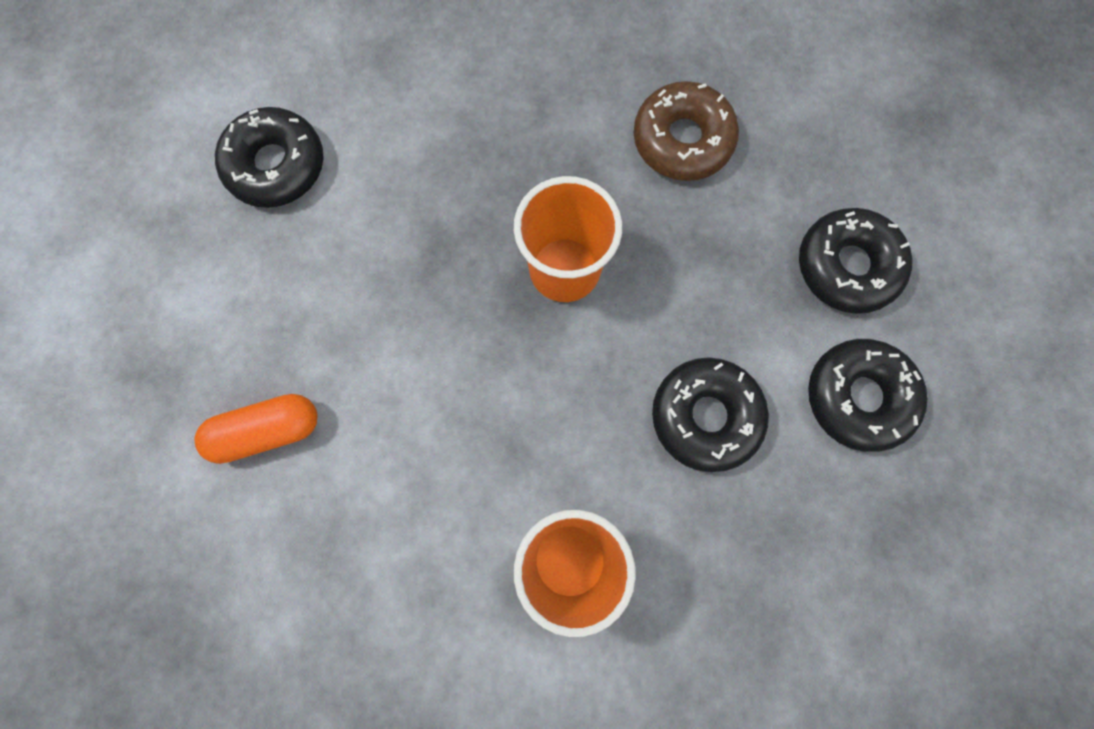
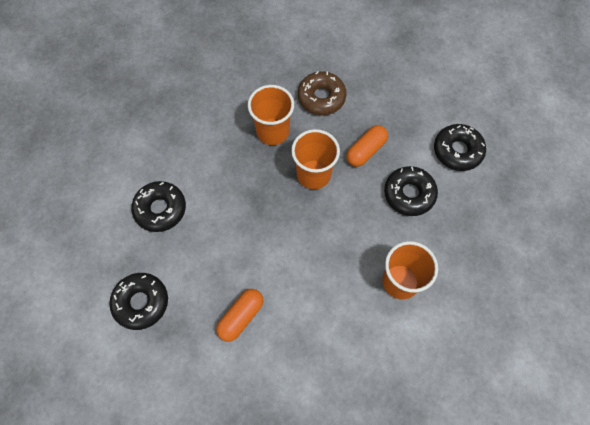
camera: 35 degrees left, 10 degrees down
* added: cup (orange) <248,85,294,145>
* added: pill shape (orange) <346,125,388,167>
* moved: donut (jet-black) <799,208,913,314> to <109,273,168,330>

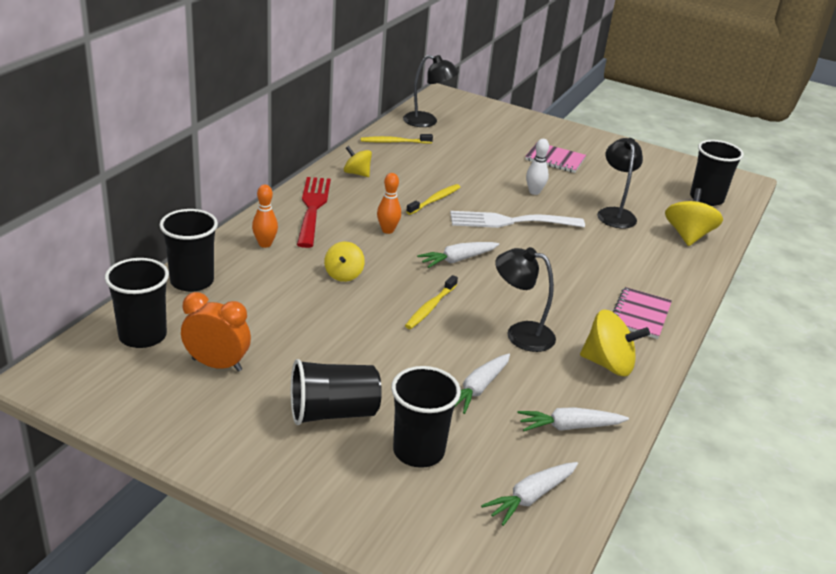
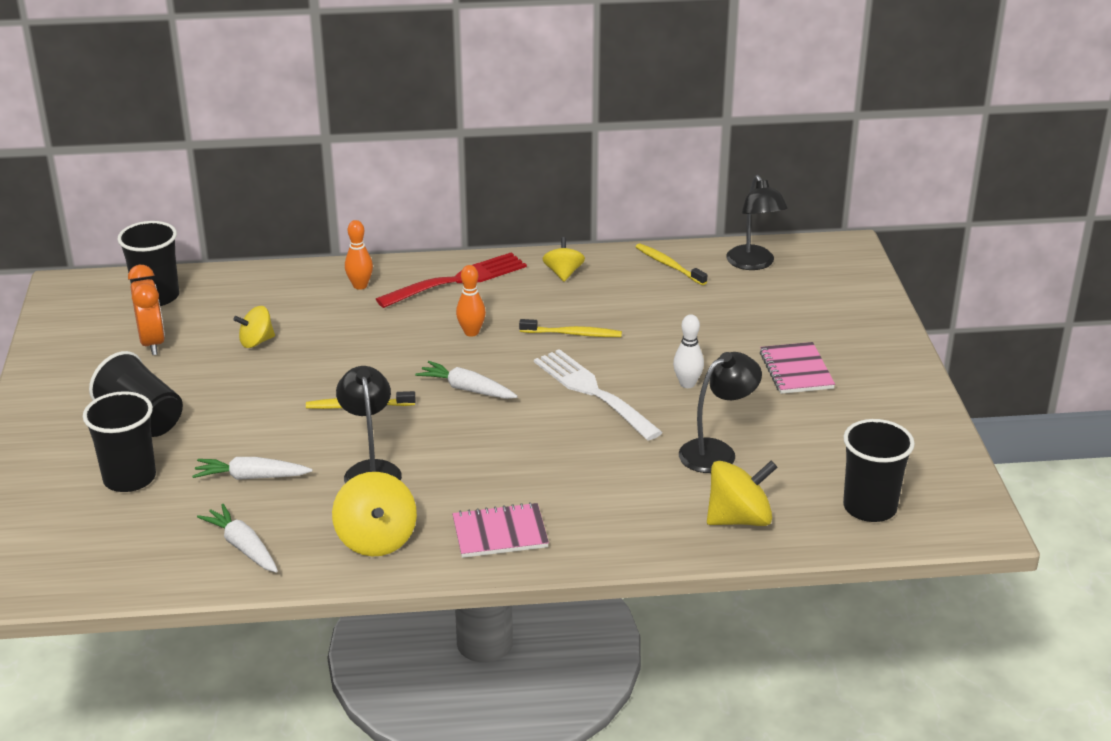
camera: 60 degrees right, 0 degrees up
* removed: cup (jet-black) <159,209,218,292>
* removed: carrot (pure white) <481,462,578,526>
* moved: toy top (golden) <324,242,365,282> to <233,306,275,348>

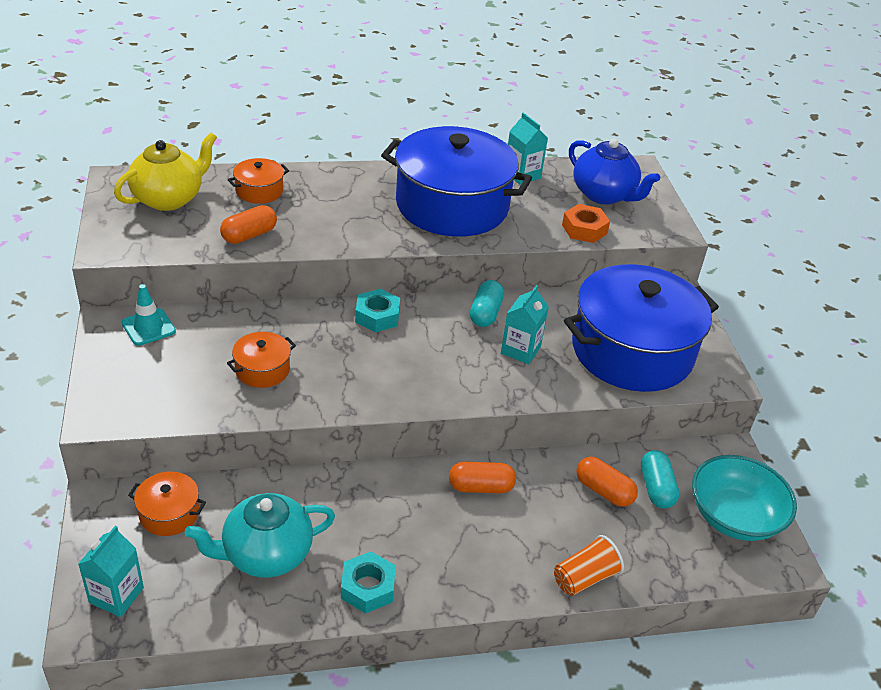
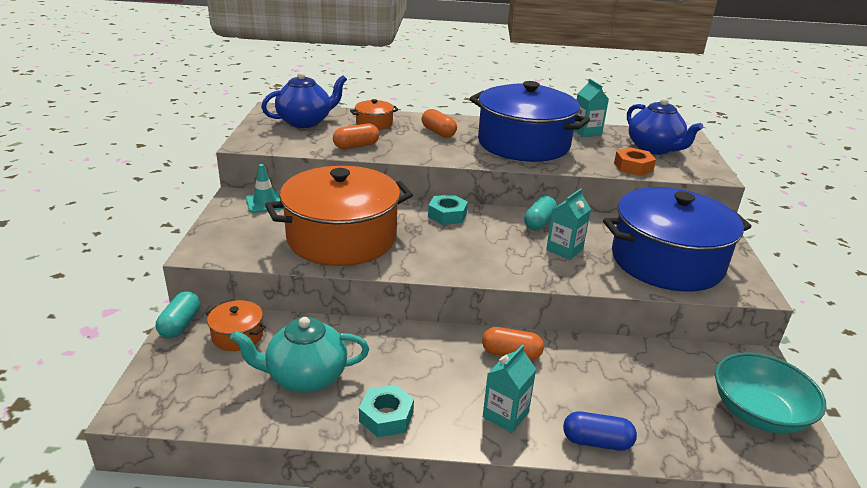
camera: 15 degrees right, 10 degrees down
* moved: milk carton (turquoise) <78,526,144,617> to <483,344,536,433>
* moved: pill shape (orange) <576,457,638,507> to <422,109,457,138>
* moved: pill shape (turquoise) <641,450,679,509> to <156,291,200,338>
* replaced: cup (orange) <554,535,624,596> to pill shape (blue) <563,412,637,451>
* recoloured: tea pot (golden) <114,133,217,211> to tea pot (blue) <261,72,347,128>
* resized: stockpot (orange) <227,332,296,388> = <265,165,413,266> x2.42

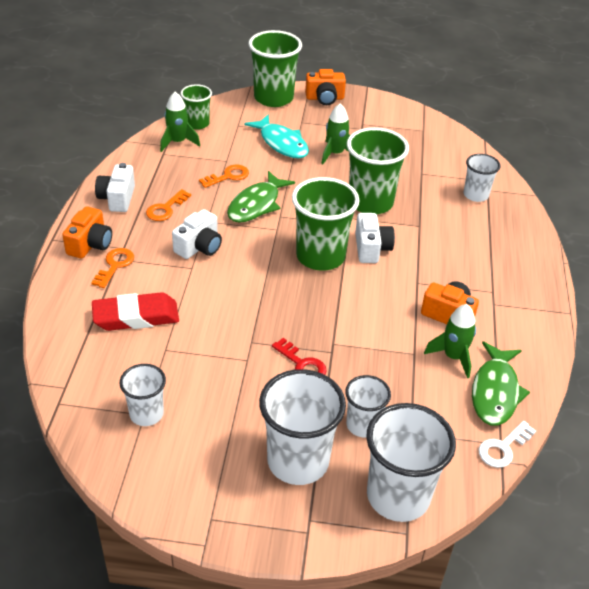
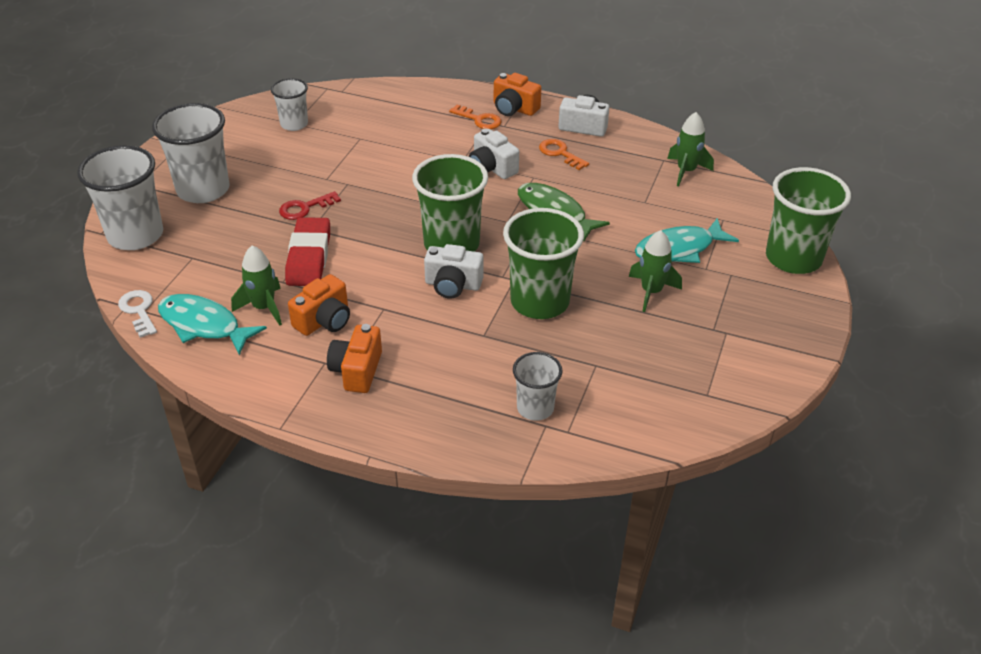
camera: 105 degrees right, 0 degrees up
* removed: cup (leaf-green) <181,84,212,130>
* removed: door key (orange) <199,164,249,188>
* removed: cup (pure white) <345,375,391,438>
* moved: pencil eraser (crimson) <92,292,179,331> to <285,217,330,286>
* moved: camera (orange) <305,69,346,105> to <327,324,382,393>
* recoloured: fish figure (leaf-green) <472,341,530,425> to fish figure (turquoise) <158,294,267,355>

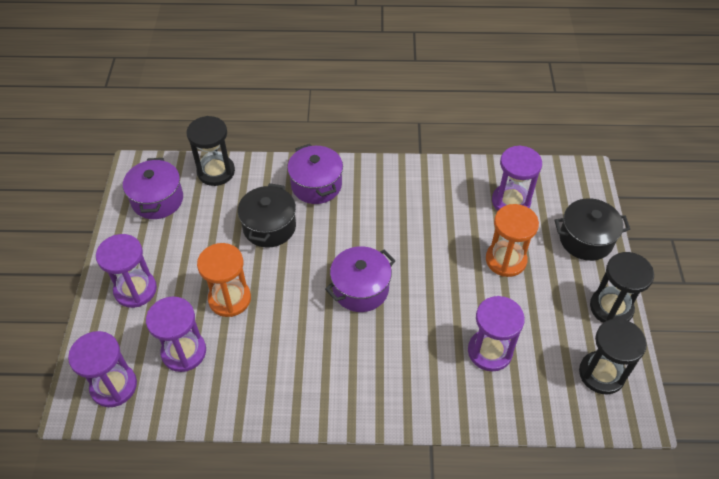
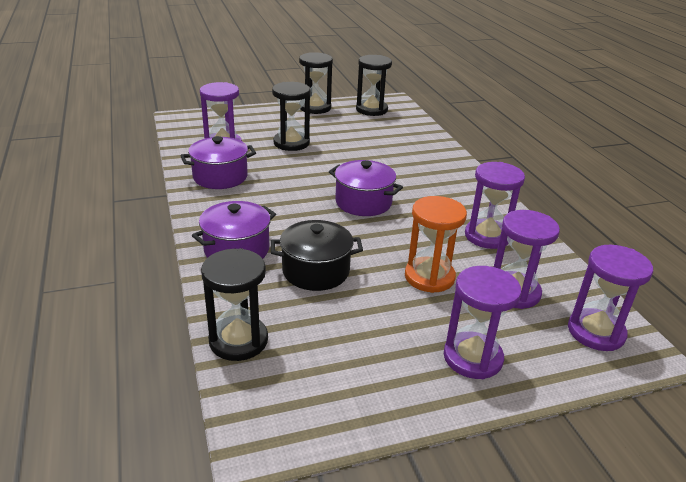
camera: 110 degrees left, 20 degrees down
* removed: stockpot (jet-black) <554,198,630,261>
* moved: stockpot (violet) <123,158,183,219> to <180,136,256,189>
* moved: sand timer (violet) <468,296,525,371> to <465,162,525,249>
* recoloured: sand timer (orange) <486,204,539,277> to sand timer (jet-black) <272,82,310,151>

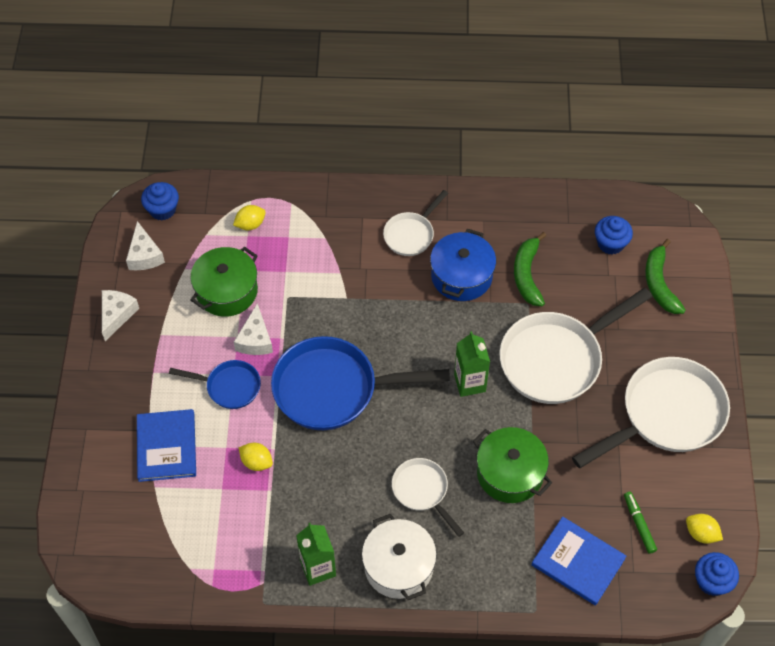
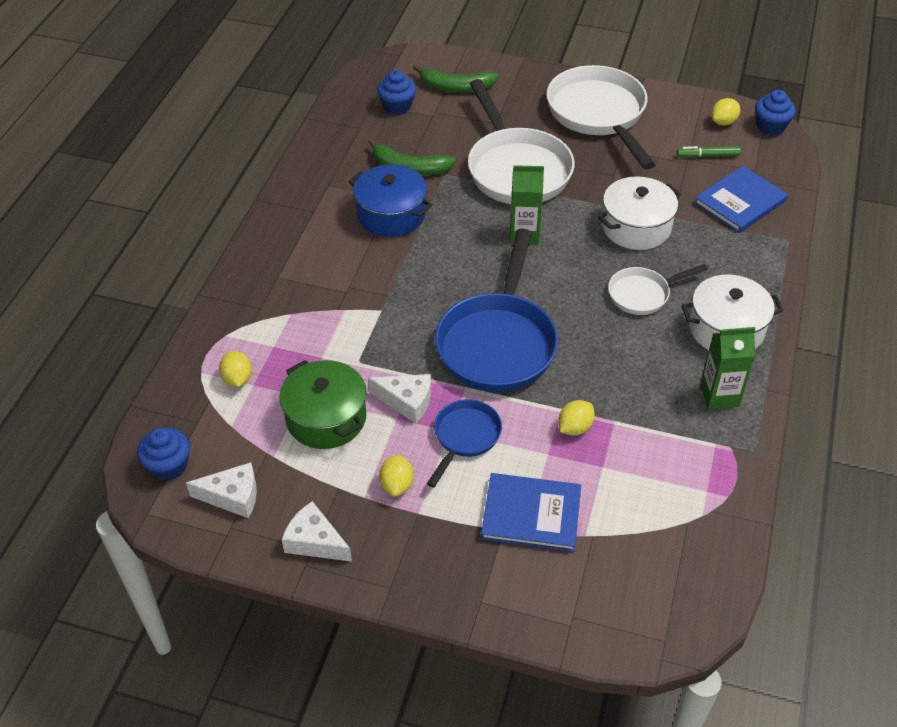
camera: 75 degrees left, 10 degrees down
* removed: frying pan (pure white) <383,190,448,256>
* added: lemon (golden) <379,454,414,497>
* recoloured: stockpot (leaf-green) <473,427,552,503> to stockpot (pure white) <598,176,681,250>

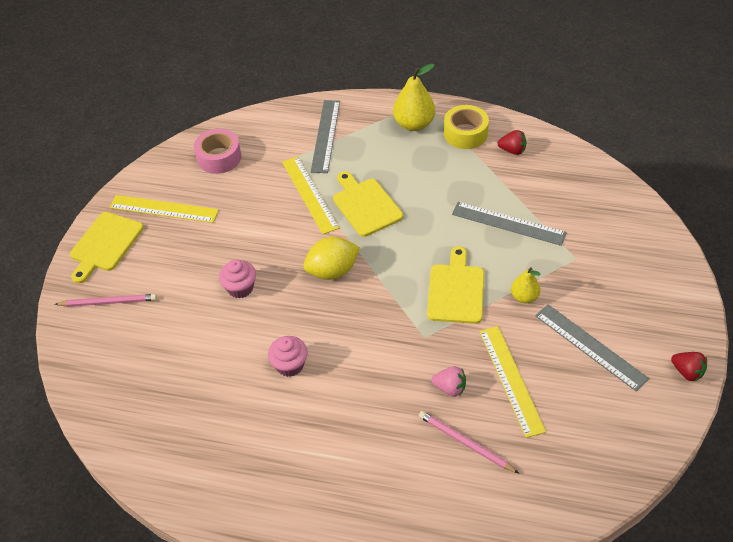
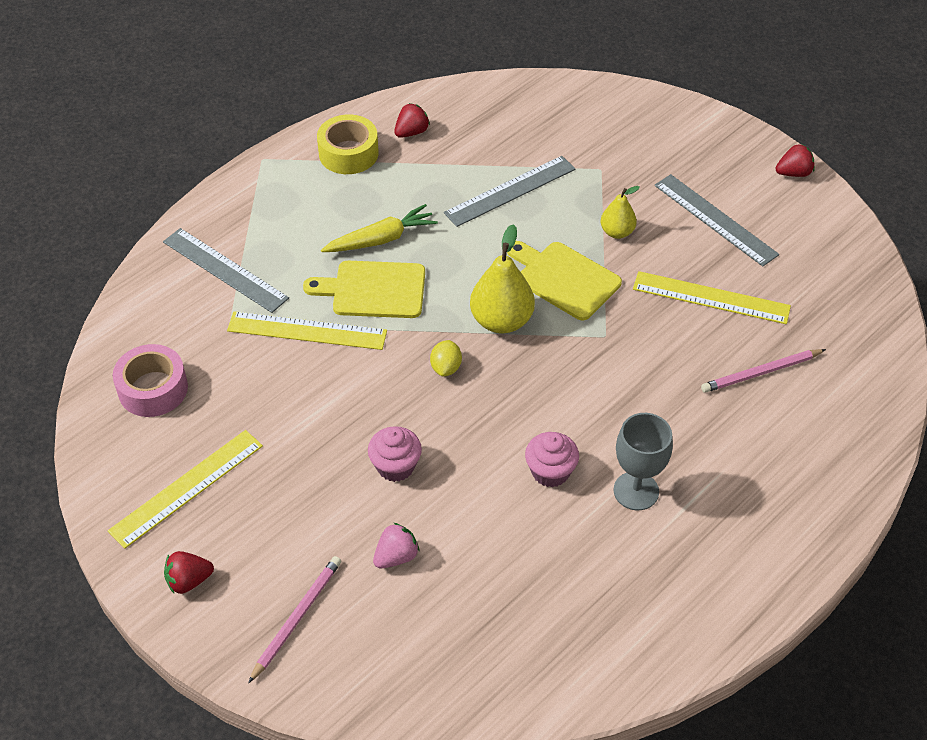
camera: 60 degrees left, 0 degrees up
* added: carrot (golden) <321,204,438,252>
* added: wine glass (ash-grey) <614,413,673,510>
* moved: pear fruit (golden) <393,63,435,131> to <470,224,535,333>
* moved: toy strawberry (pink) <431,366,466,397> to <373,523,420,569>
* replaced: cutting board (golden) <70,212,144,284> to toy strawberry (crimson) <164,551,214,594>
* turned: measuring stick (ash-grey) <535,304,649,392> = <655,174,779,266> 60 degrees clockwise
* resized: lemon (golden) <303,237,360,280> = <430,340,462,377> x0.55

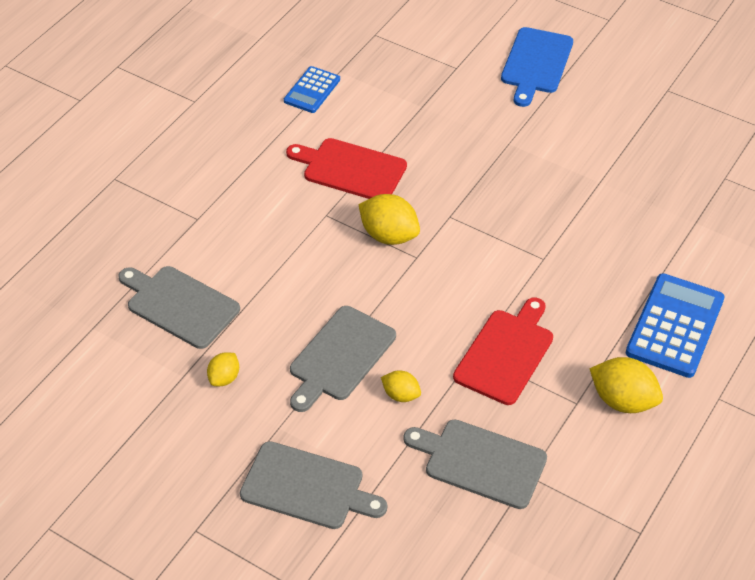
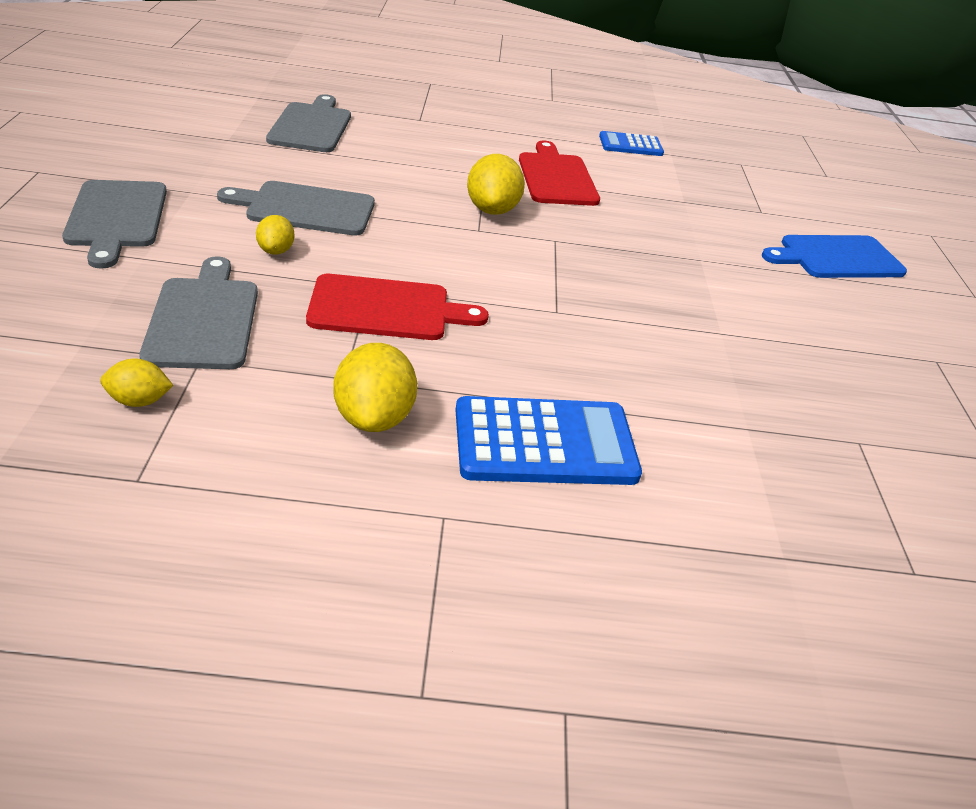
camera: 55 degrees right, 10 degrees down
* moved: lemon (golden) <207,352,239,386> to <100,359,173,407>

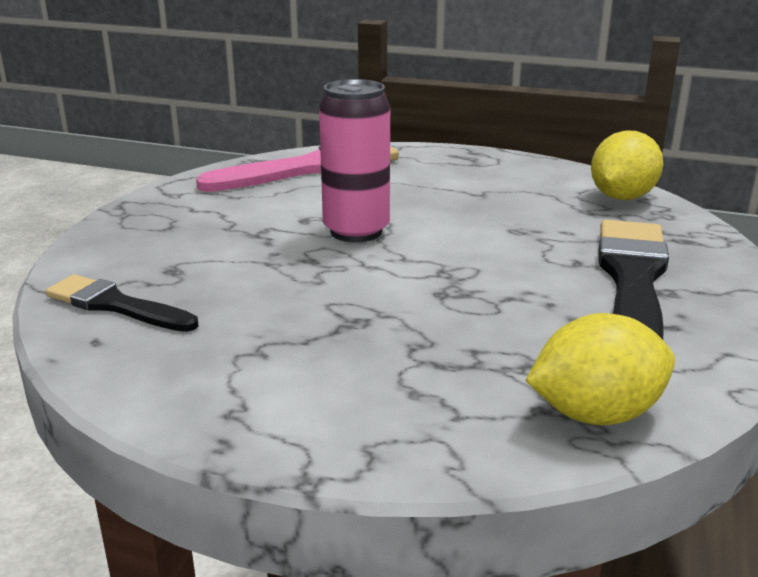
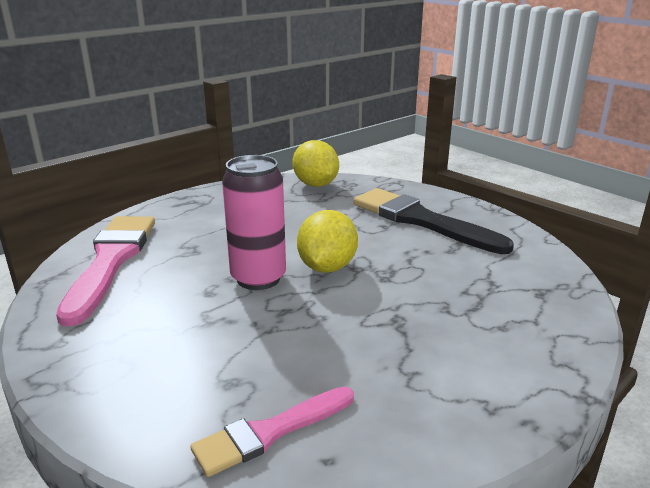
camera: 60 degrees left, 0 degrees up
* moved: lemon (golden) <526,313,675,425> to <297,210,358,273>
* recoloured: paintbrush (jet-black) <46,274,198,332> to paintbrush (pink) <190,386,354,477>

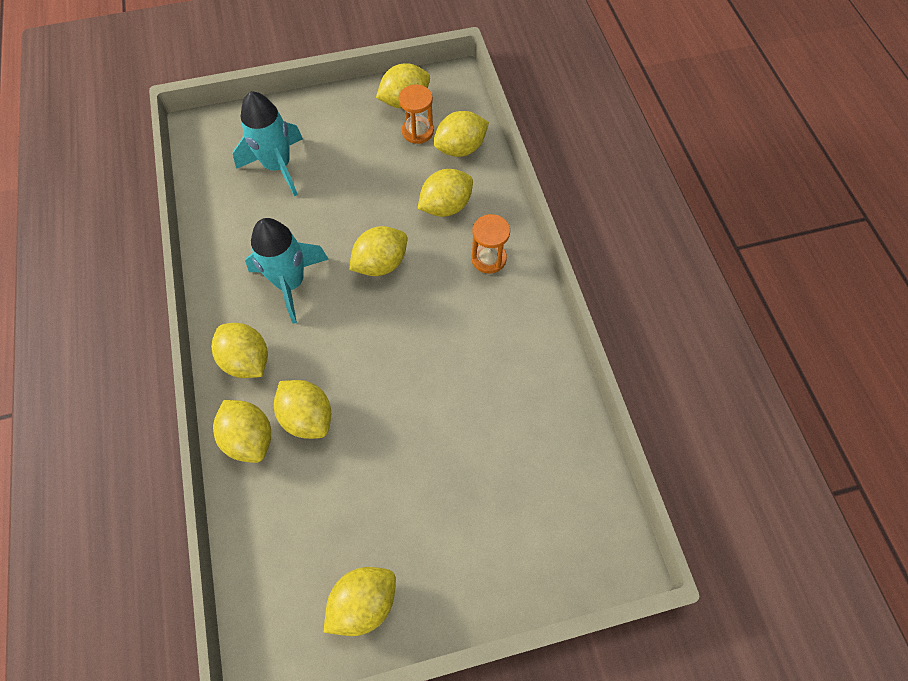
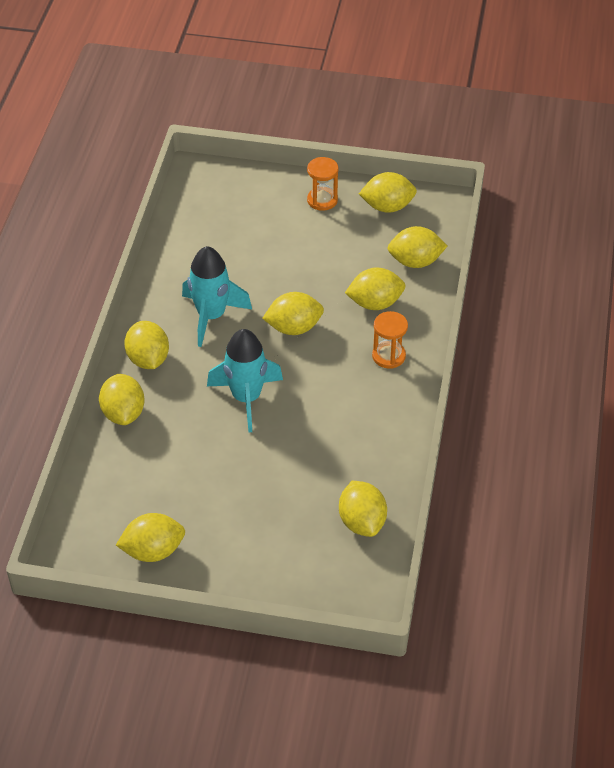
camera: 25 degrees right, 15 degrees down
* moved: rocket (turquoise) <233,91,303,196> to <207,329,283,432>
* moved: lemon (golden) <274,380,331,439> to <339,481,387,537>
* moved: sand timer (orange) <399,85,434,144> to <307,157,338,211>

